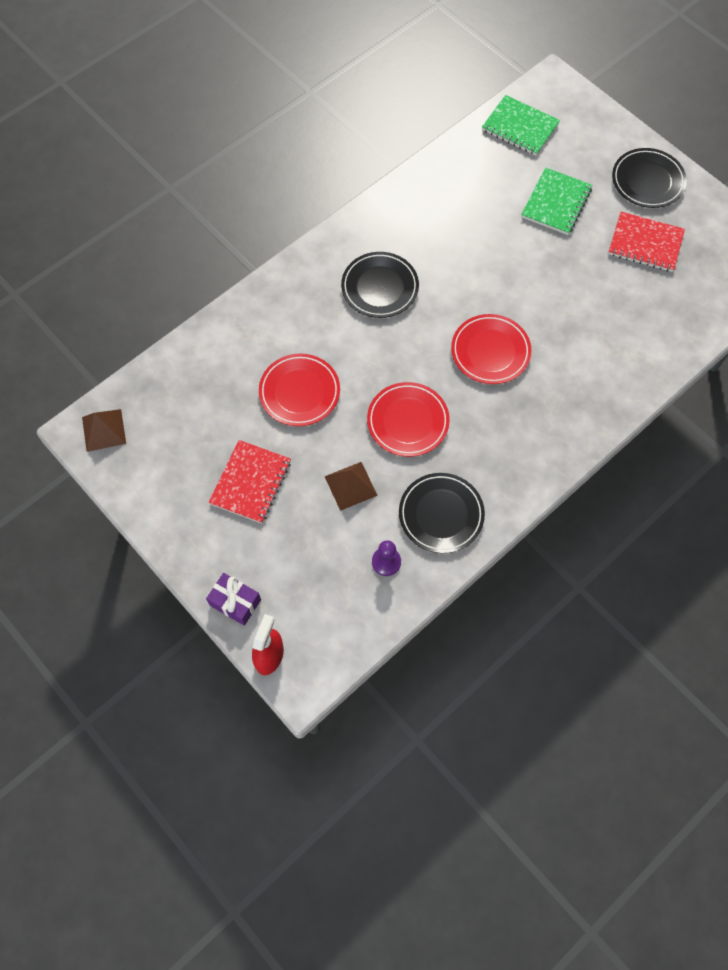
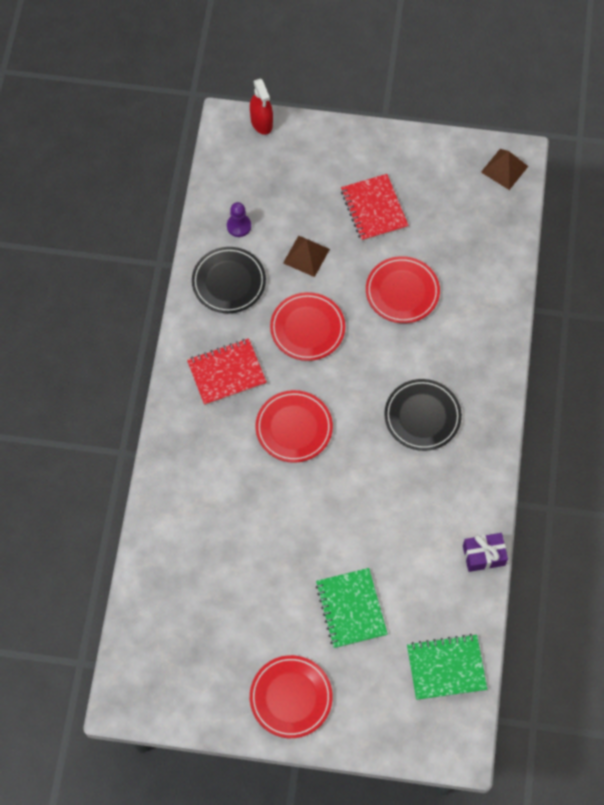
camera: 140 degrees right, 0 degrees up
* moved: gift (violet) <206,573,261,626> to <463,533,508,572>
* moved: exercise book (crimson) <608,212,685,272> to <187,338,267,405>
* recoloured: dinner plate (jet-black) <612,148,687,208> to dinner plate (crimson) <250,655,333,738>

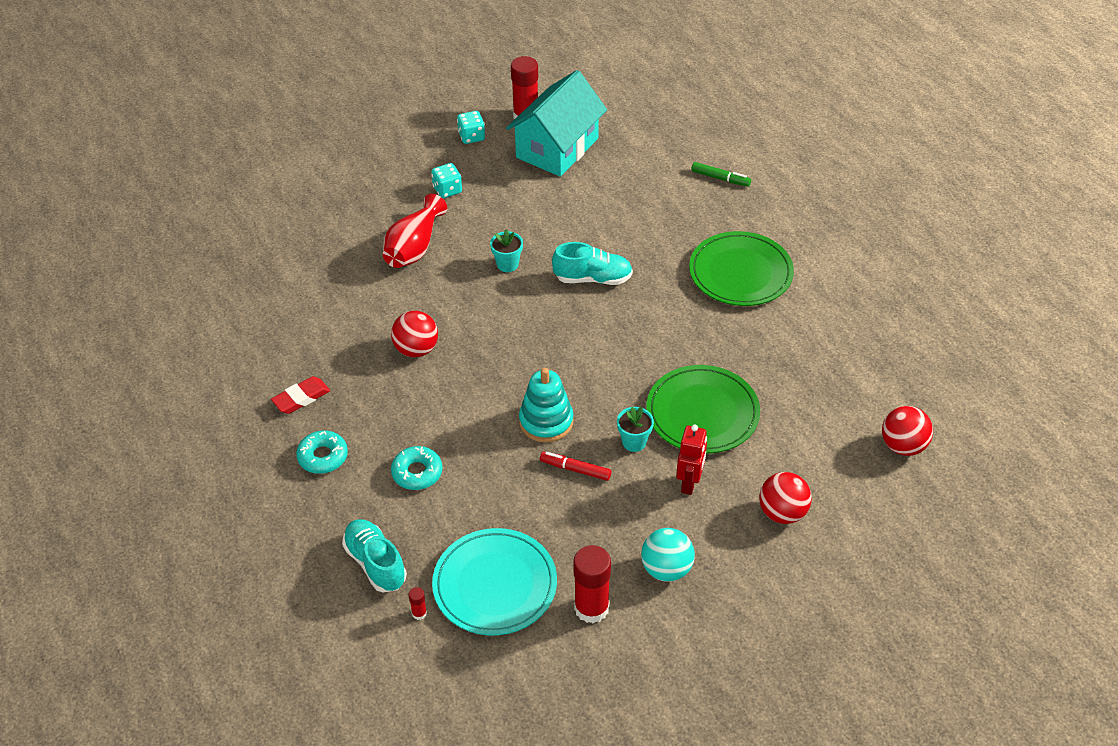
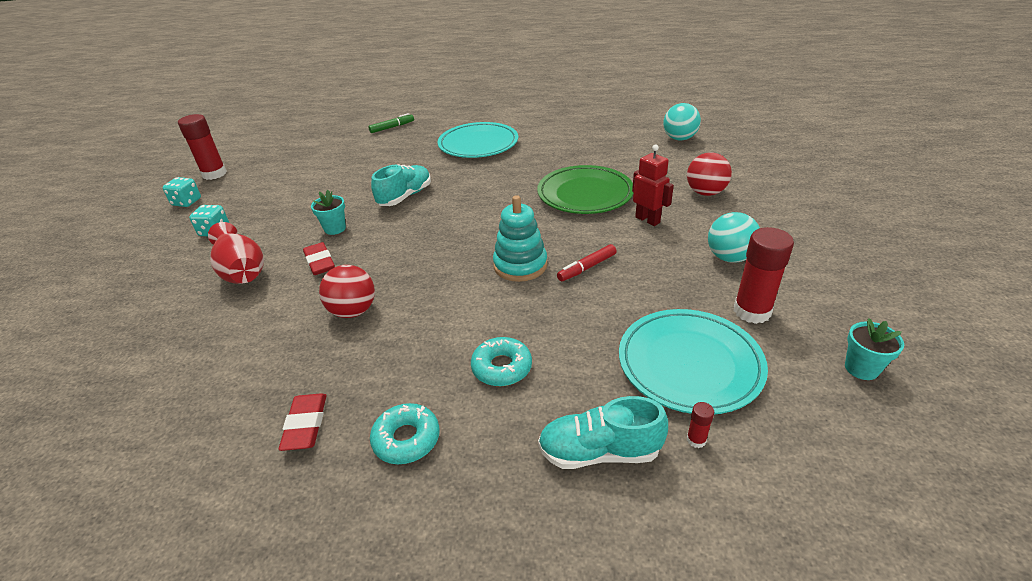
camera: 55 degrees left, 10 degrees down
* removed: house (turquoise) <506,70,607,177>
* added: pencil eraser (crimson) <303,242,335,275>
* moved: potted plant (turquoise) <617,407,654,452> to <845,318,904,380>
* recoloured: dinner plate (leaf-green) <689,231,794,306> to dinner plate (turquoise) <438,122,518,158>
* recoloured: play ball (crimson) <882,406,933,456> to play ball (turquoise) <663,103,701,141>

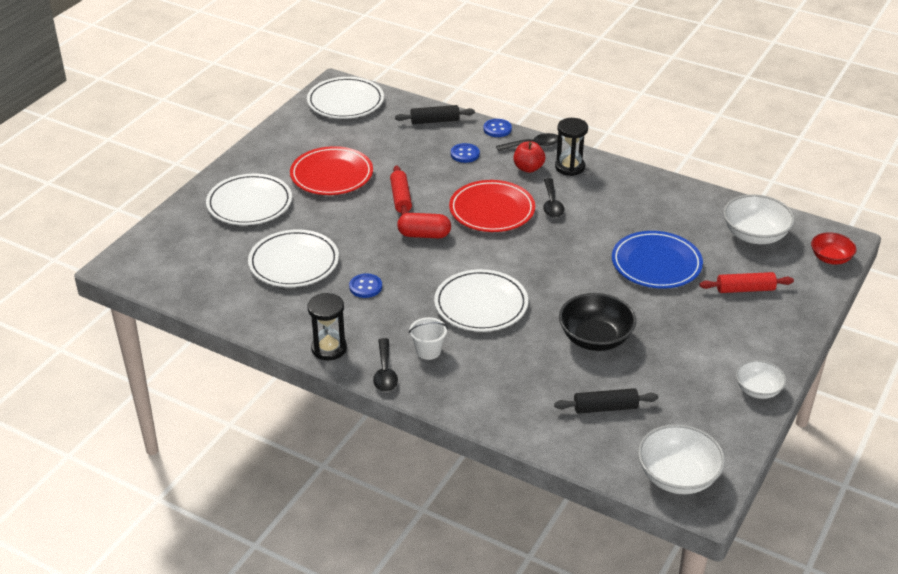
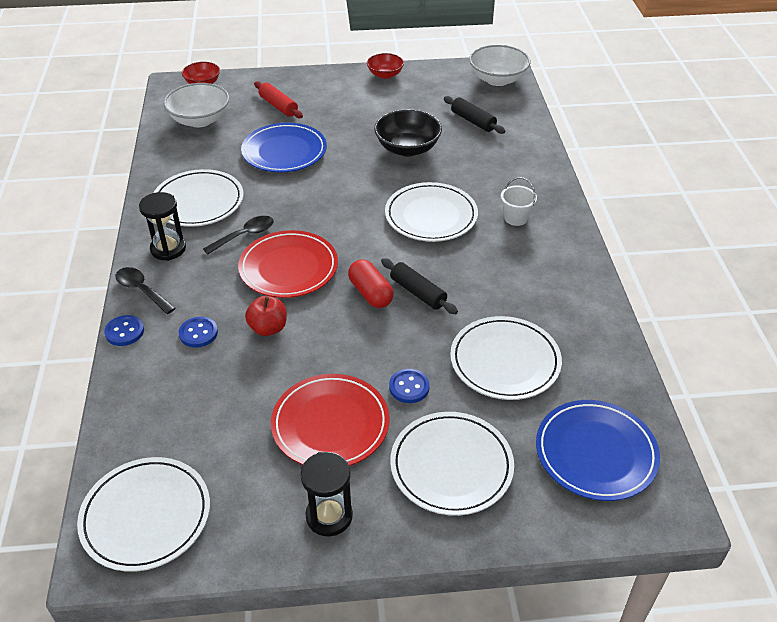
camera: 125 degrees left, 5 degrees up
* removed: spoon (jet-black) <373,338,398,392>
* removed: dough roller (crimson) <390,165,412,216>
* added: dinner plate (pure white) <153,169,244,227>
* added: dinner plate (blue) <536,400,660,501>
* moved: sand timer (jet-black) <308,293,347,361> to <300,452,353,537>
* moved: shirt button (blue) <349,274,382,298> to <389,369,430,403>
* moved: dough roller (jet-black) <395,105,475,124> to <381,258,458,314>
* moved: apple (crimson) <514,141,545,173> to <245,296,287,336>
* recoloured: bowl (pure white) <736,360,786,399> to bowl (crimson) <367,53,404,79>

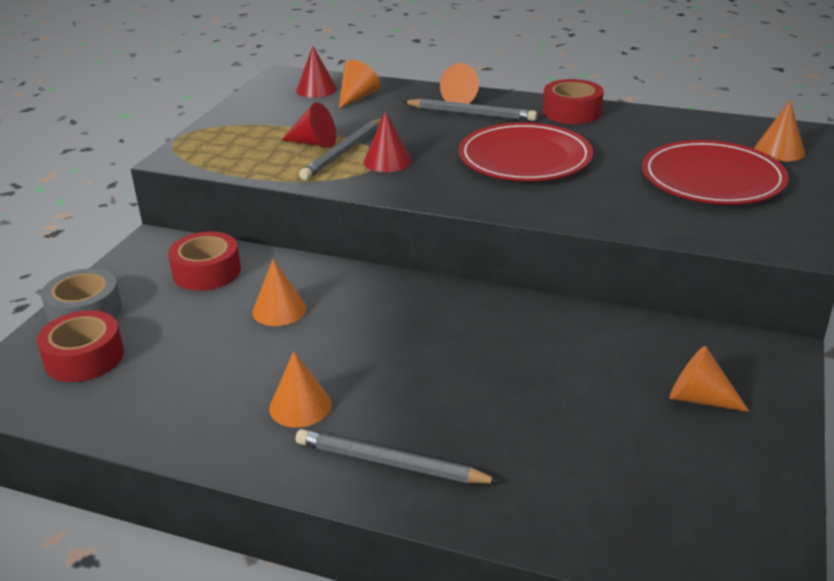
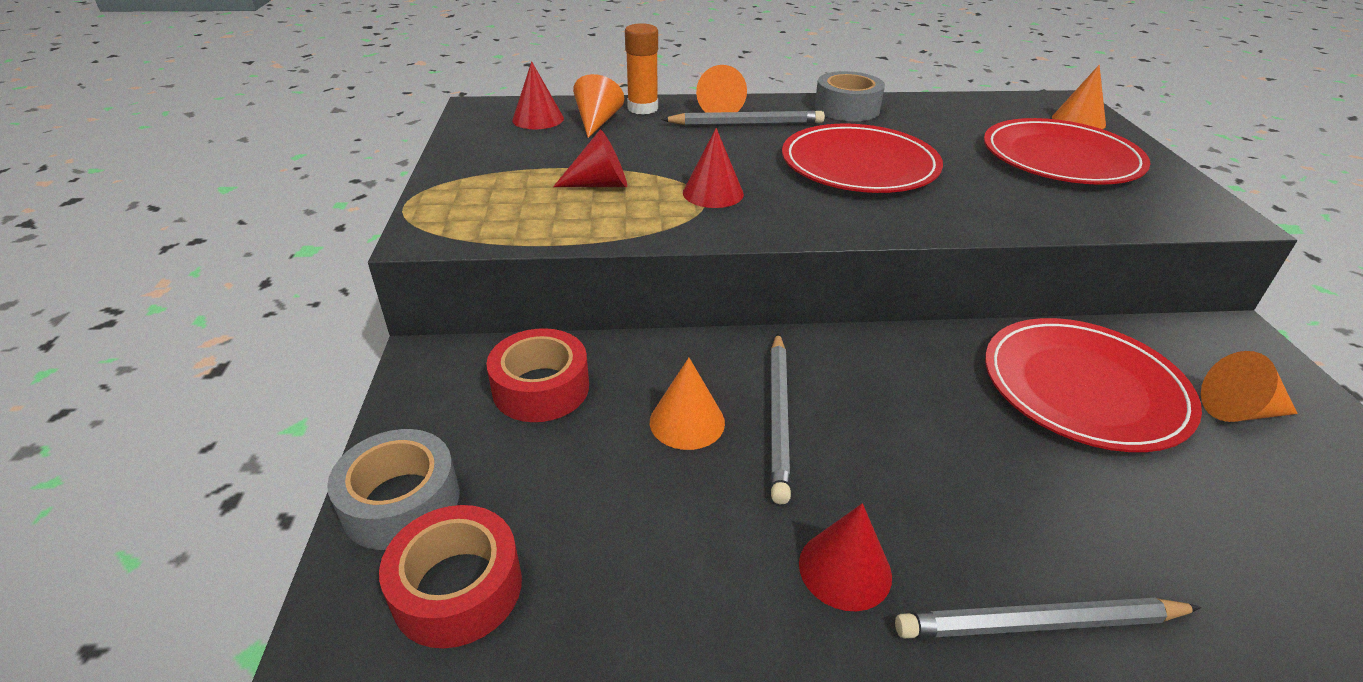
camera: 25 degrees left, 5 degrees up
* added: glue (orange) <625,23,658,114>
* added: dinner plate (crimson) <985,318,1202,452>
* moved: pencil (ash-grey) <299,118,382,180> to <770,333,791,504>
* recoloured: cone (orange) <269,351,332,428> to cone (crimson) <799,503,892,611>
* recoloured: sticky tape (crimson) <543,79,604,124> to sticky tape (ash-grey) <814,71,885,121>

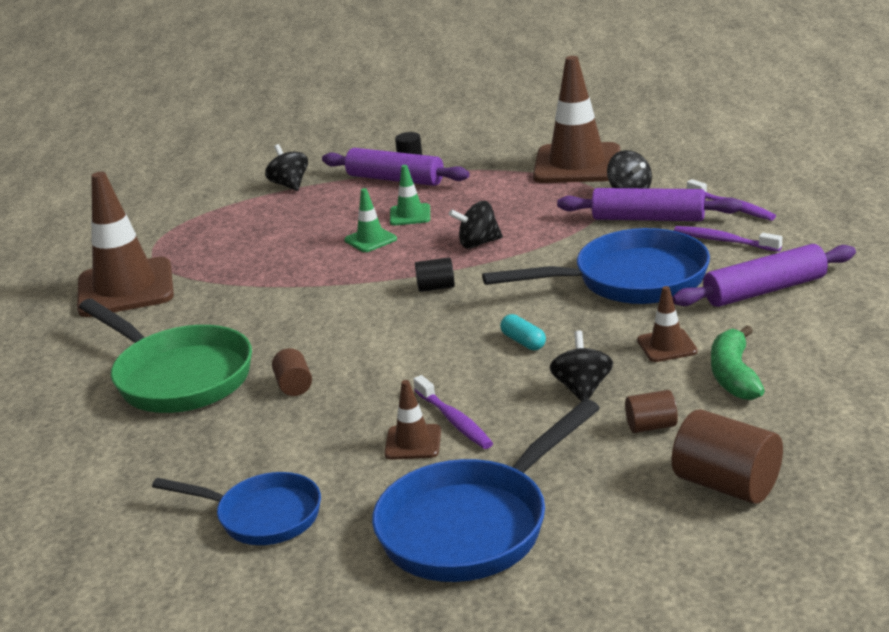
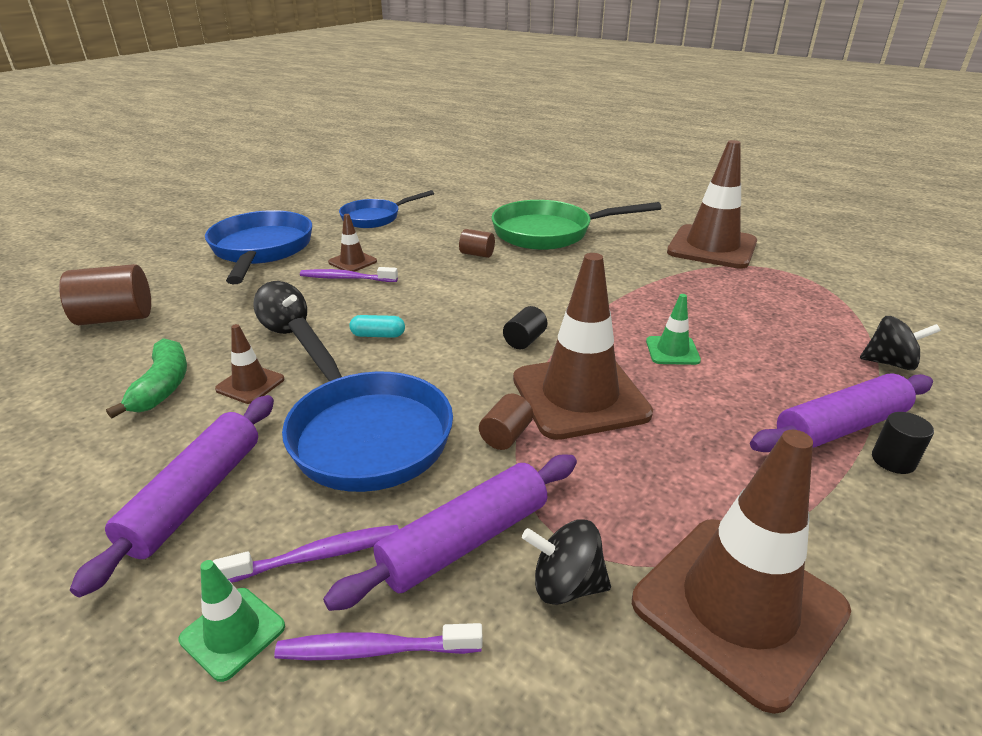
camera: 125 degrees right, 5 degrees up
* moved: traffic cone (leaf-green) <390,165,430,226> to <178,560,285,682>
* moved: solid cylinder (russet) <625,390,678,433> to <479,394,533,450>
* replaced: toy top (jet-black) <449,201,503,249> to traffic cone (russet) <513,253,653,440>
* turned: frying pan (blue) <482,228,710,304> = <282,318,453,492> 60 degrees counterclockwise
* turned: banana (leaf-green) <711,325,765,400> = <106,338,187,418> 45 degrees clockwise

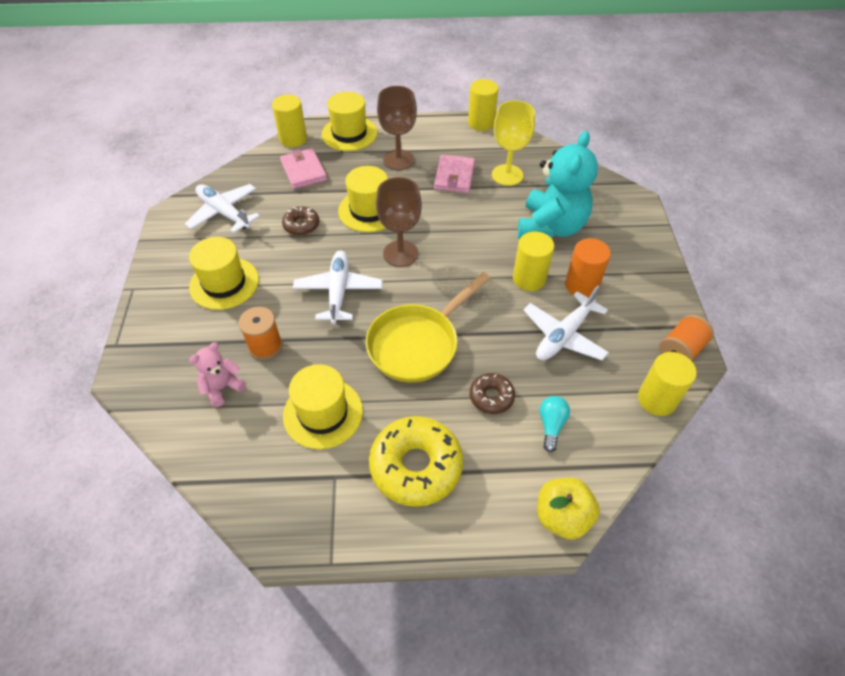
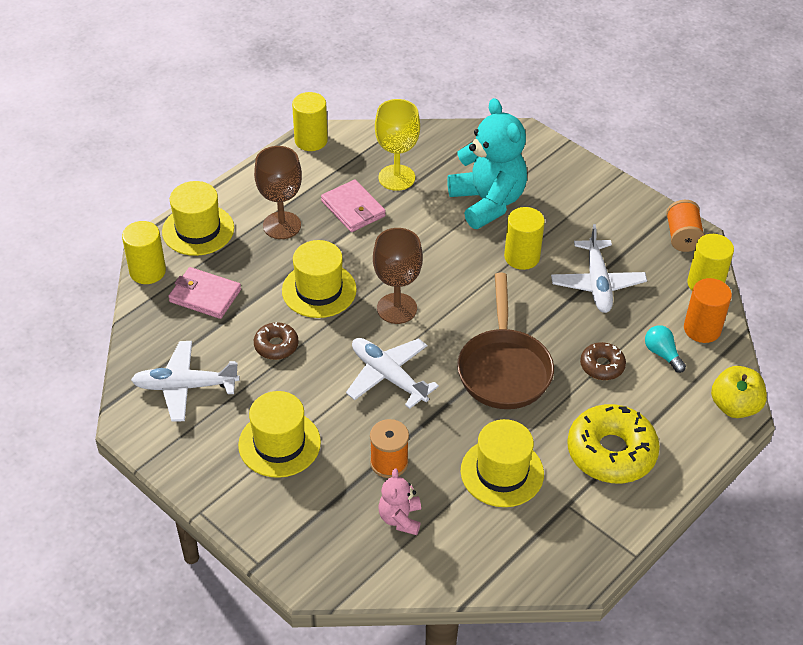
camera: 45 degrees left, 5 degrees down
* moved: solid cylinder (orange) <565,238,611,298> to <684,278,732,343>
* recoloured: frying pan (golden) <366,272,491,383> to frying pan (russet) <457,273,554,409>

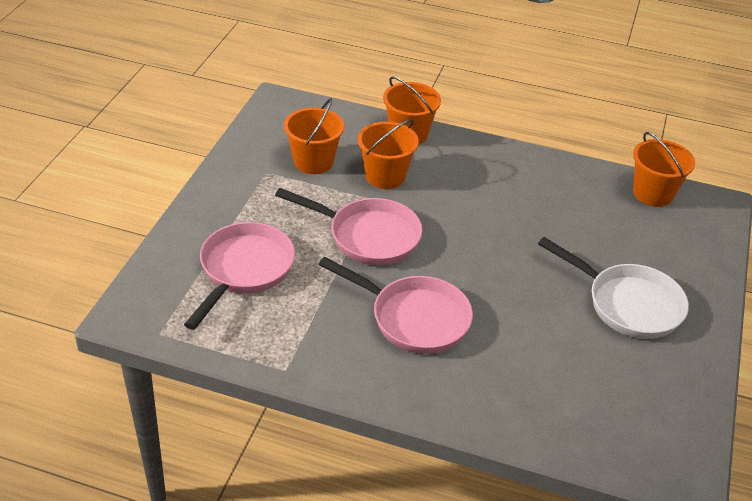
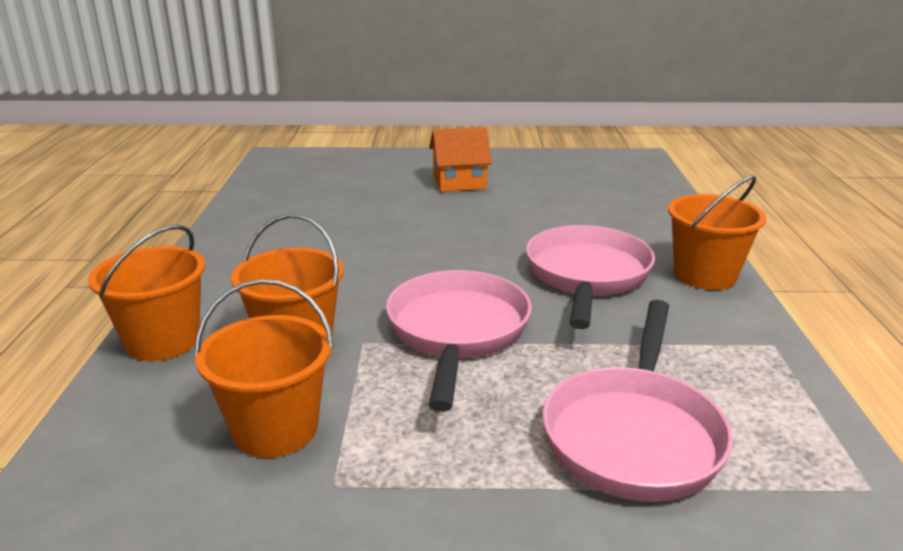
camera: 105 degrees left, 15 degrees down
* moved: pail (orange) <633,132,695,207> to <668,175,766,290>
* replaced: frying pan (pure white) <538,237,689,339> to house (orange) <429,127,492,192>
* turned: frying pan (pink) <184,222,295,330> = <542,300,733,502> 75 degrees counterclockwise

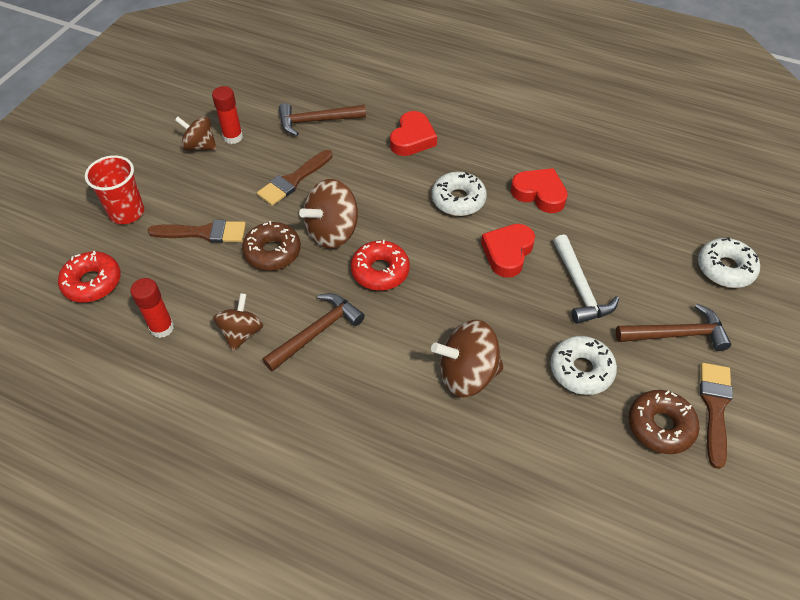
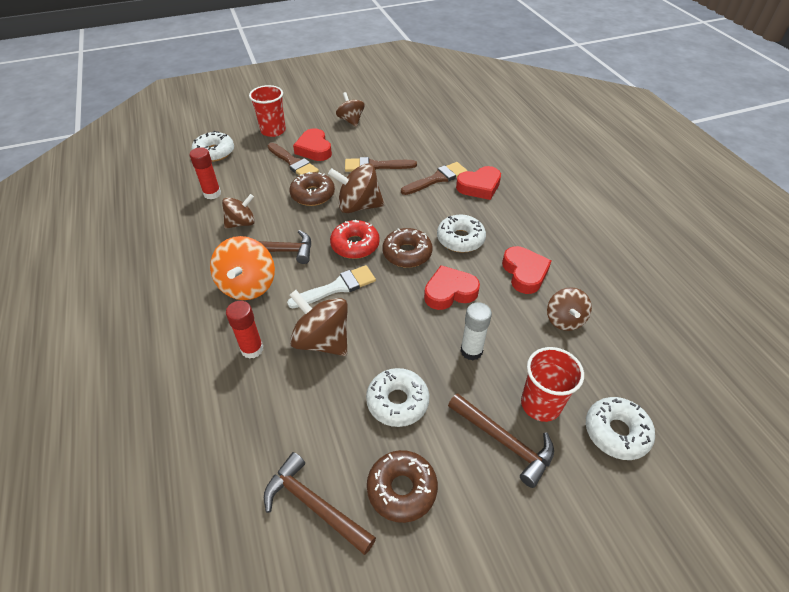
camera: 45 degrees right, 5 degrees down
* added: toy top (orange) <210,236,275,300>
* added: paintbrush (pure white) <287,265,376,309>
* added: love heart (crimson) <293,128,332,161>
* added: donut (russet) <382,228,432,268>
* added: cup (crimson) <521,347,584,422>
* added: toy top (russet) <547,287,592,331>
* moved: glue (crimson) <212,86,243,144> to <226,301,263,359>
* moved: carpenter's hammer (russet) <279,103,366,136> to <264,452,376,555>
* moved: paintbrush (russet) <700,363,733,469> to <401,162,467,195>
* replaced: carpenter's hammer (pure white) <554,235,619,324> to glue (pure white) <460,302,492,360>
* recoloured: donut (crimson) <58,251,121,302> to donut (pure white) <191,131,234,162>

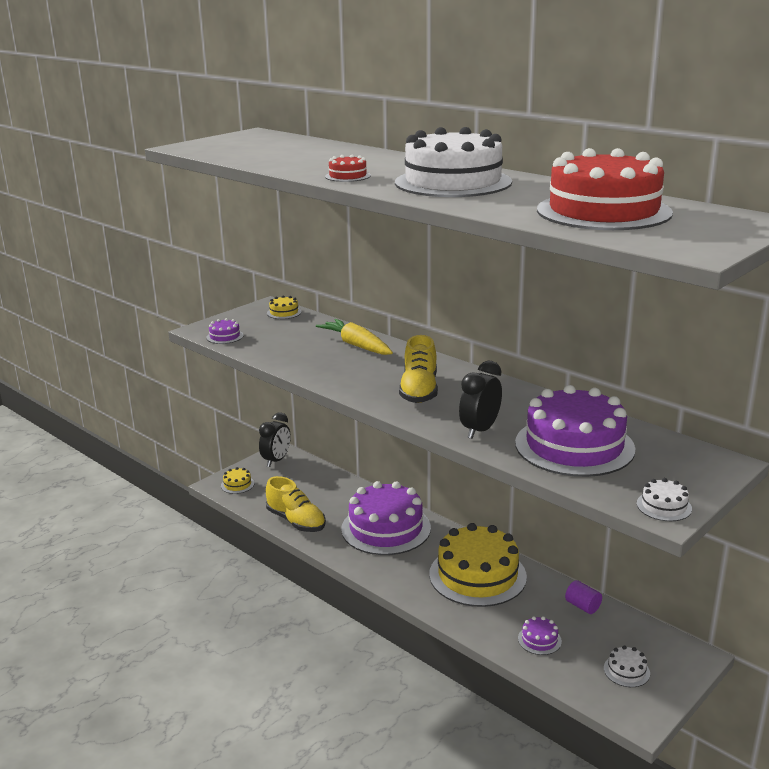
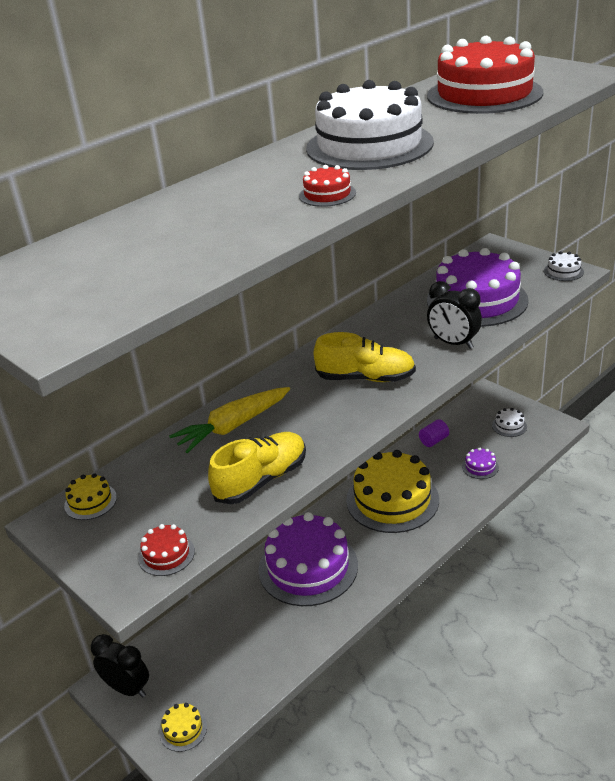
camera: 85 degrees left, 10 degrees up
* moved: lace-up shoe (golden) <266,476,326,532> to <208,432,306,504>
* recoloured: layer cake (violet) <206,318,243,344> to layer cake (crimson) <138,524,195,576>

